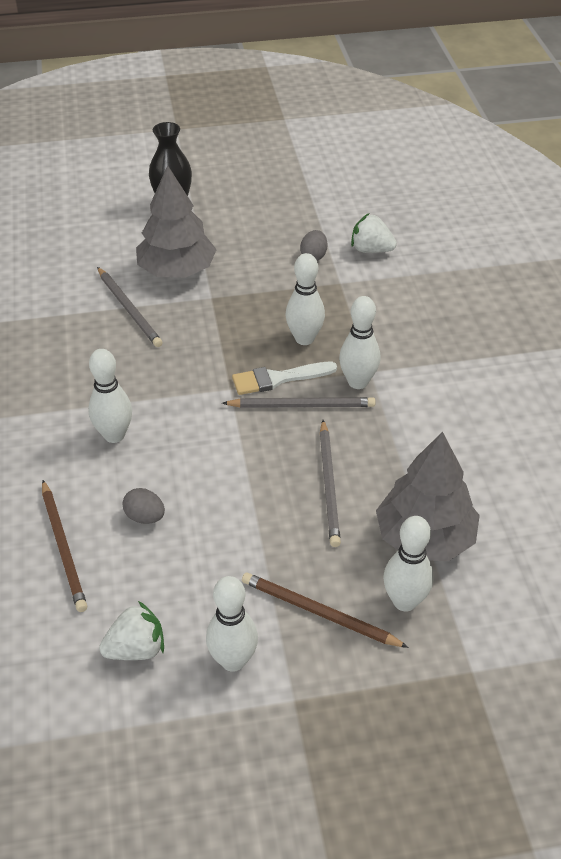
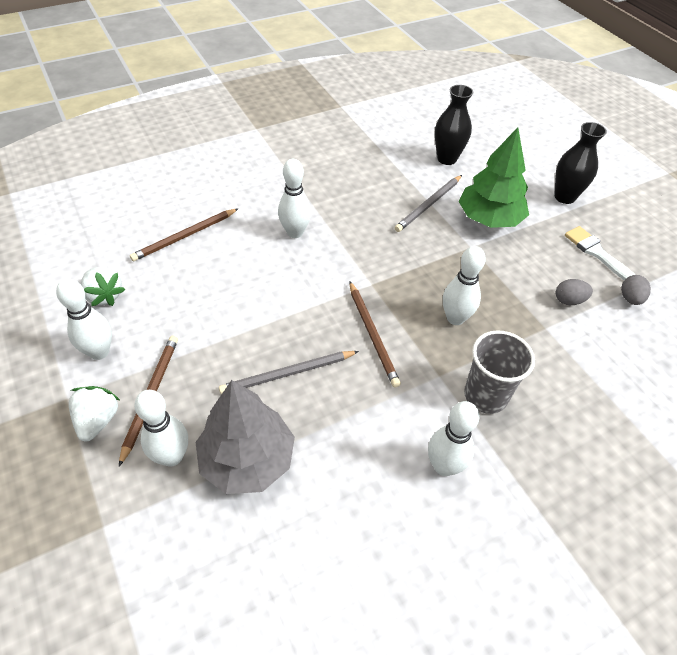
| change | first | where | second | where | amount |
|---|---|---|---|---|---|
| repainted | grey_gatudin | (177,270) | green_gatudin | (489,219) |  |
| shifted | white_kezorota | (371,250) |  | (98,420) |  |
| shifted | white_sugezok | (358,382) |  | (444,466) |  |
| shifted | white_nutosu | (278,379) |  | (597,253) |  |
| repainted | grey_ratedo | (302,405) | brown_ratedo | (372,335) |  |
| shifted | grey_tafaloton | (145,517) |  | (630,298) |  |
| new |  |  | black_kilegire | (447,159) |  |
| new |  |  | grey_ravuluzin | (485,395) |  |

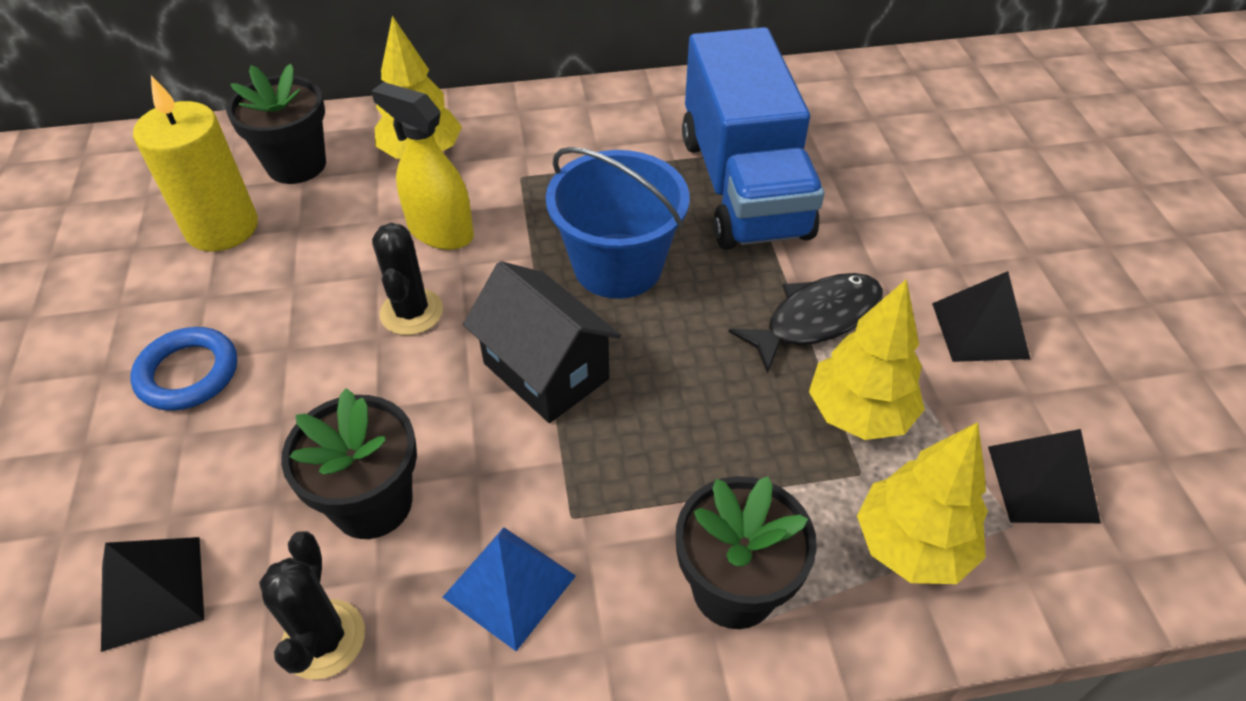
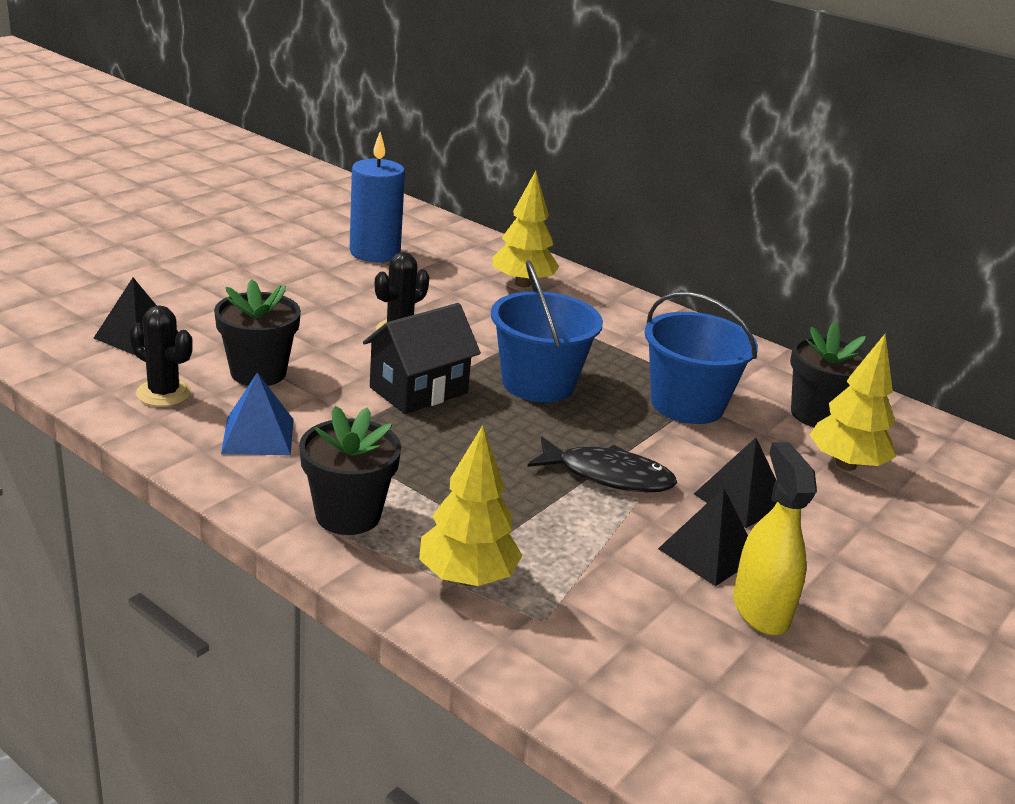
| change | first | where | second | where | amount |
|---|---|---|---|---|---|
| swapped | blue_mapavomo | (743,186) | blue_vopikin | (687,404) |  |
| shifted | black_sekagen | (296,165) |  | (817,415) |  |
| repainted | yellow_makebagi | (222,228) | blue_makebagi | (375,252) |  |
| shifted | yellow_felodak | (440,232) |  | (760,610) |  |
| rotated | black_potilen | (546,371) |  | (418,390) | 45 degrees clockwise |
| shifted | yellow_gatudin | (858,414) |  | (845,464) |  |
| gone | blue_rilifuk | (188,373) |  |  |  |
| shifted | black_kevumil | (1042,483) |  | (740,499) |  |
| rotated | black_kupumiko | (324,639) |  | (164,393) | 75 degrees clockwise |

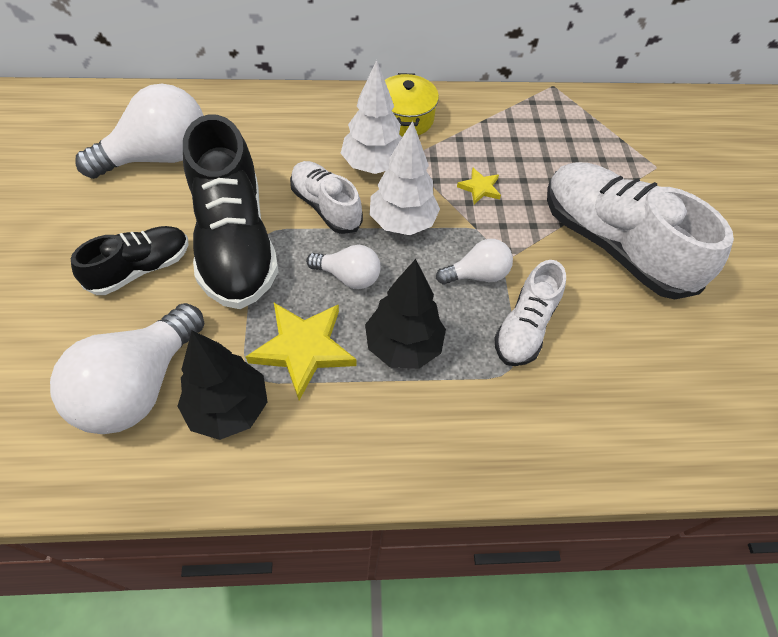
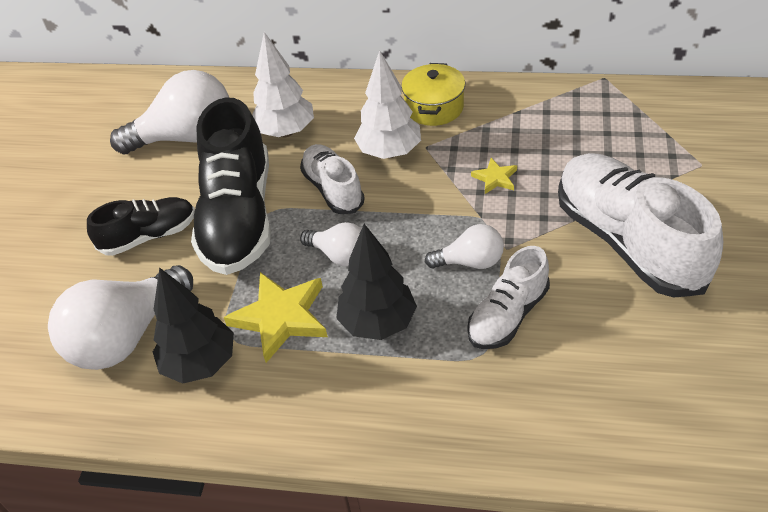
| change | first | where | second | where | amount |
|---|---|---|---|---|---|
| shifted | white_gatudin | (402,223) |  | (285,132) |  |

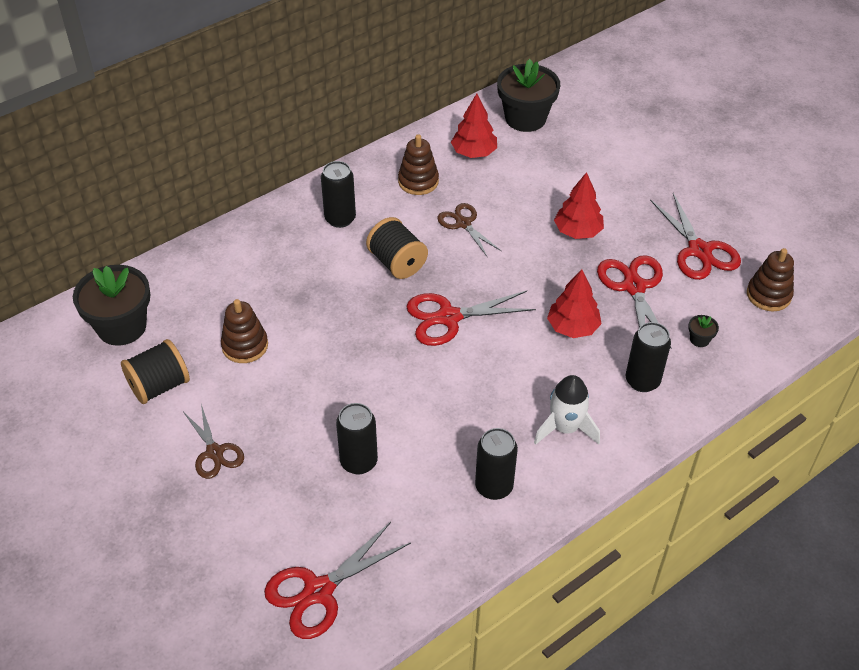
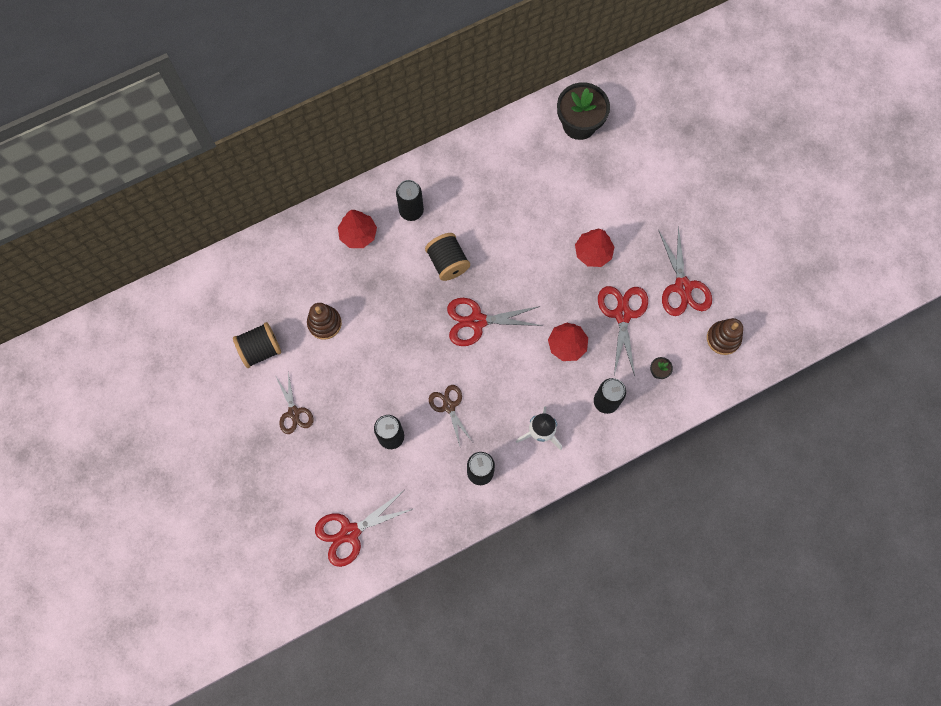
| change | first | where | second | where | amount |
|---|---|---|---|---|---|
| shifted | red_gatudin | (474,152) |  | (358,234) |  |
| gone | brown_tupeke | (418,181) |  |  |  |
| shifted | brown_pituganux | (463,223) |  | (449,406) |  |
| gone | black_sekagen | (122,327) |  |  |  |

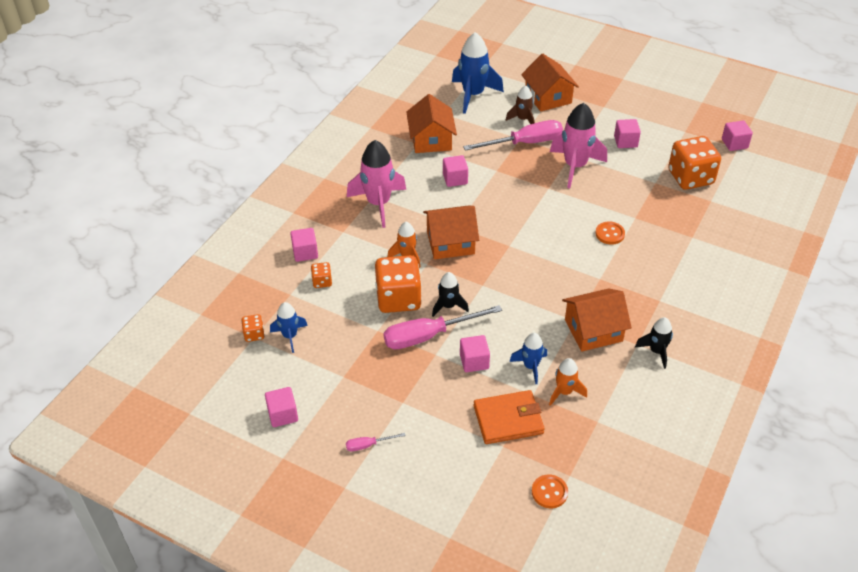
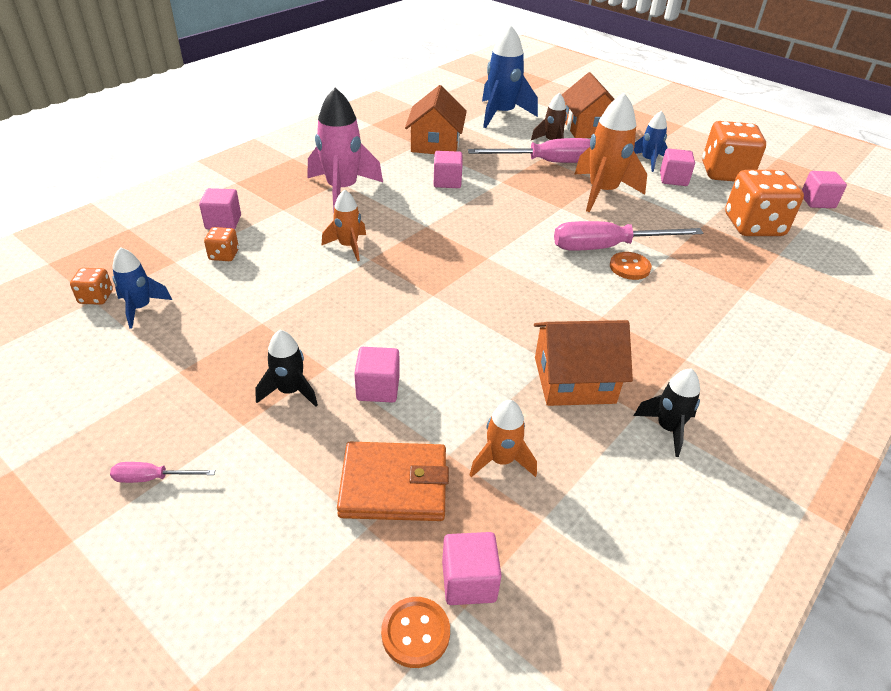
| change | first | where | second | where | amount |
|---|---|---|---|---|---|
| repainted | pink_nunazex | (575,166) | orange_nunazex | (602,192) |  |
| gone | orange_potilen | (450,242) |  |  |  |
| shifted | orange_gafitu | (398,299) |  | (725,173) |  |
| shifted | black_nunazex | (448,306) |  | (290,391) |  |
| shifted | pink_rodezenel | (428,336) |  | (607,247) |  |
| shifted | blue_nunazex | (530,366) |  | (648,161) |  |
| shifted | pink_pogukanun | (283,415) |  | (469,581) |  |

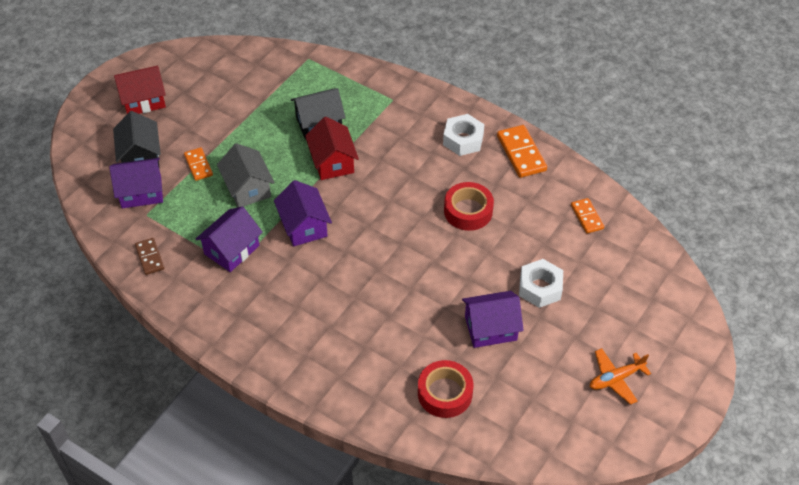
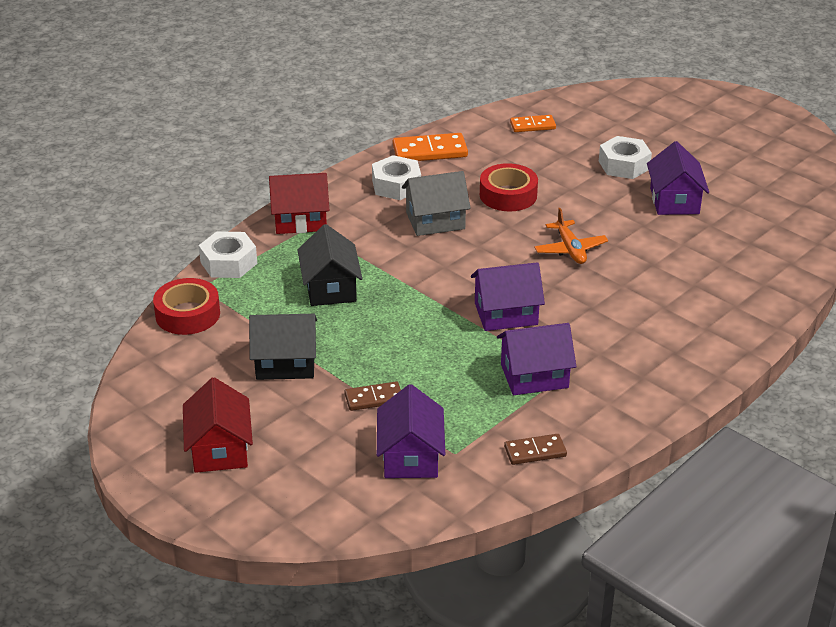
| change | first | where | second | where | amount |
|---|---|---|---|---|---|
| shifted | black_potilen | (140,156) |  | (285,363) |  |
| shifted | red_potilen | (332,162) |  | (300,220) |  |
| shifted | grey_potilen | (247,188) |  | (435,221) |  |
| repainted | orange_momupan | (198,165) | brown_momupan | (374,398) |  |
| rotated | purple_potilen | (231,250) |  | (534,376) | 60 degrees counterclockwise |
| shifted | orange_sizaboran | (616,379) |  | (570,249) |  |
| shifted | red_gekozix | (445,393) |  | (187,314) |  |
| new |  |  | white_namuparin | (228,263) |  |

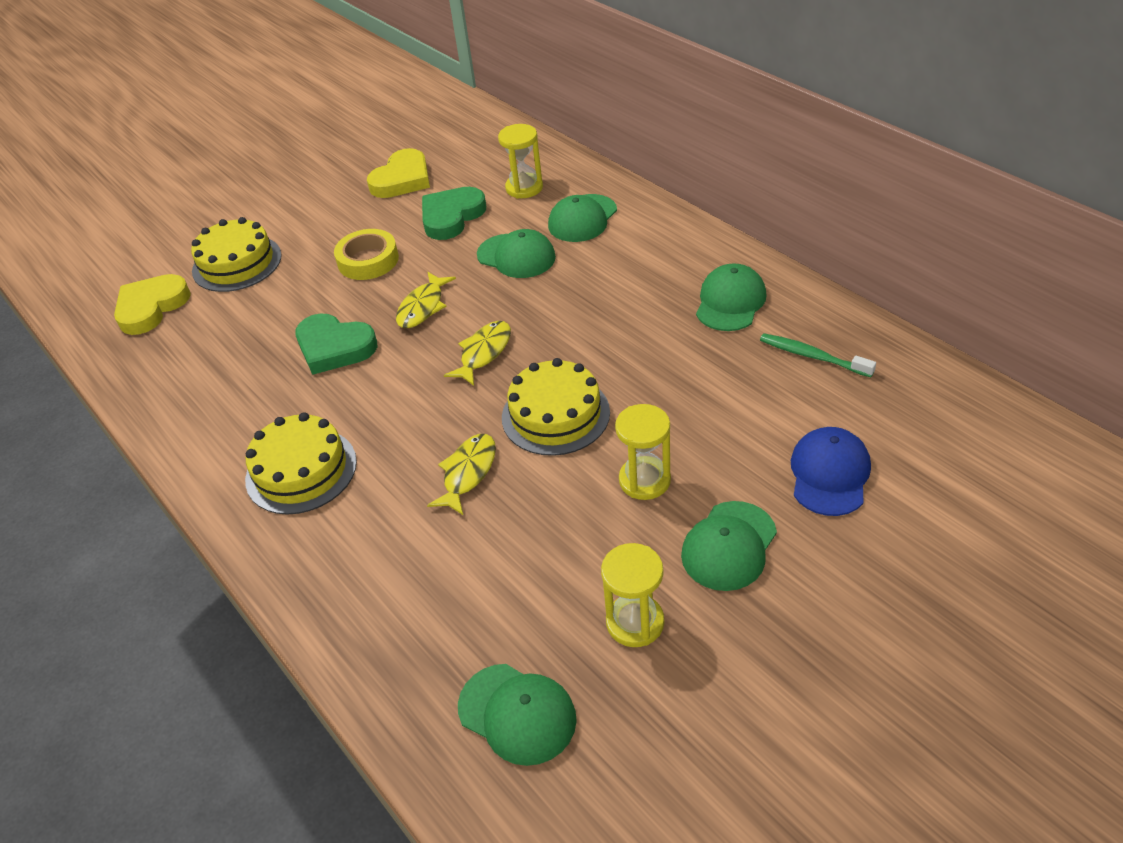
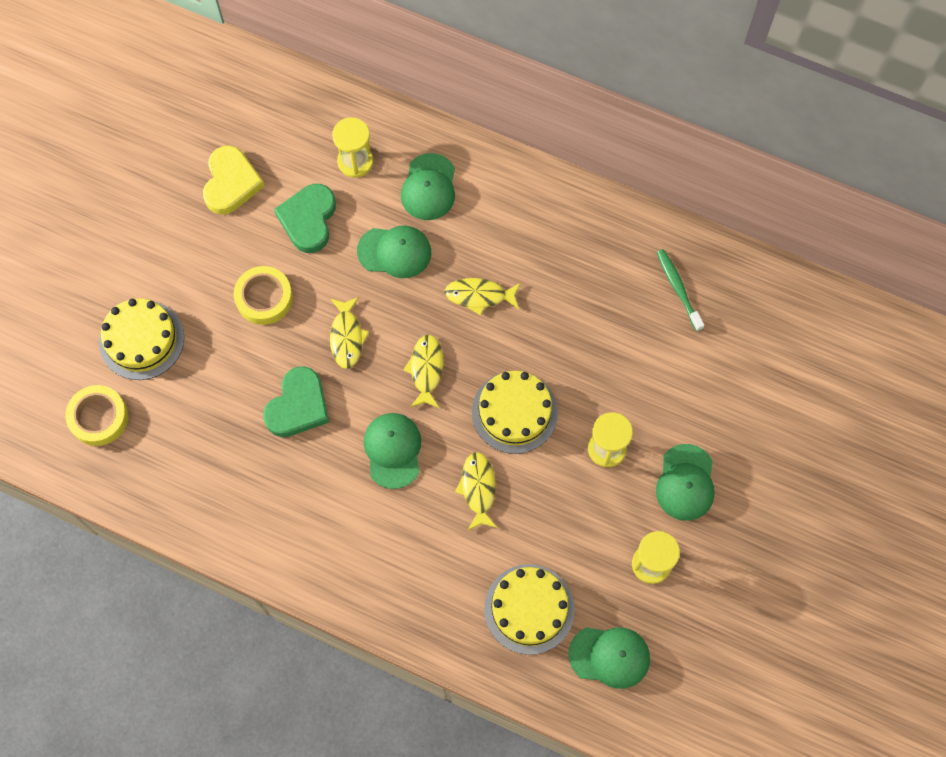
| change | first | where | second | where | amount |
|---|---|---|---|---|---|
| shifted | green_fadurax | (730,302) |  | (393,450) |  |
| swapped | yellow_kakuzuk | (151,307) | yellow_gekozix | (99,417) |  |
| rotated | green_kakuzuk | (334,347) |  | (298,406) | 60 degrees counterclockwise |
| rotated | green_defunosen | (813,356) |  | (678,289) | 60 degrees clockwise |
| shifted | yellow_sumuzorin | (301,470) |  | (529,609) |  |
| gone | blue_fadurax | (829,474) |  |  |  |
| new |  |  | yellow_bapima | (479,296) |  |

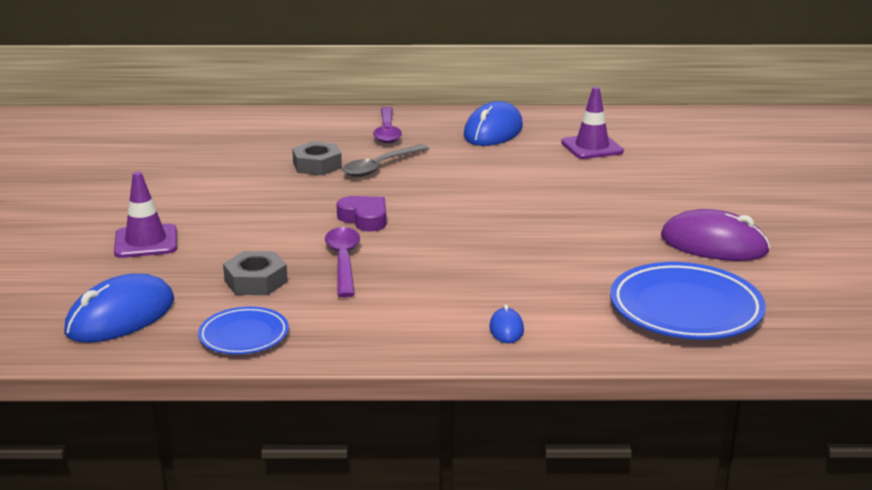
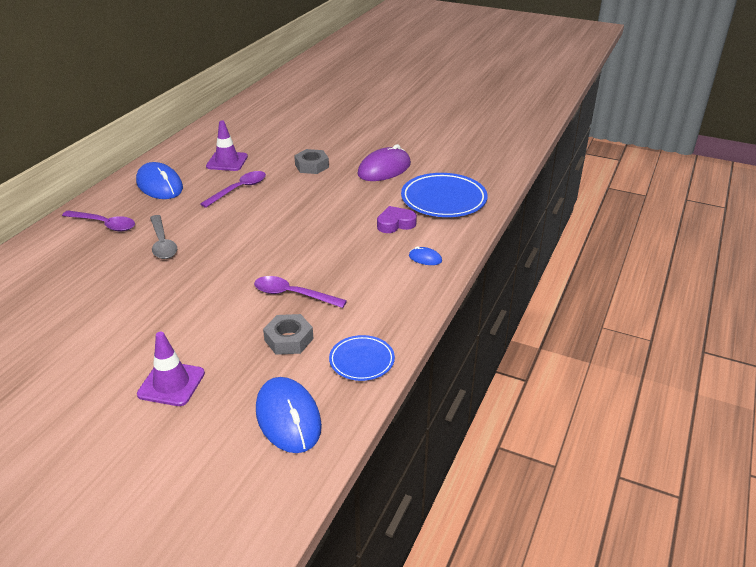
| change | first | where | second | where | amount |
|---|---|---|---|---|---|
| shifted | grey_namuparin | (317,165) |  | (311,166) |  |
| shifted | purple_kakuzuk | (364,219) |  | (395,224) |  |
| new |  |  | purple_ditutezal | (239,189) |  |

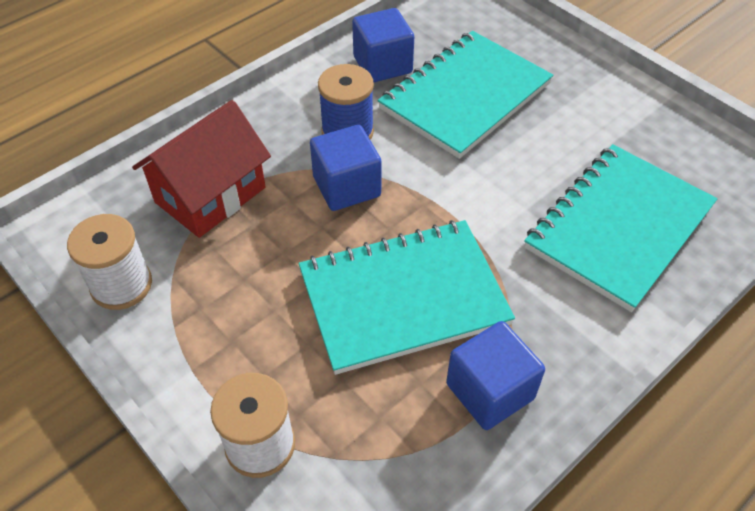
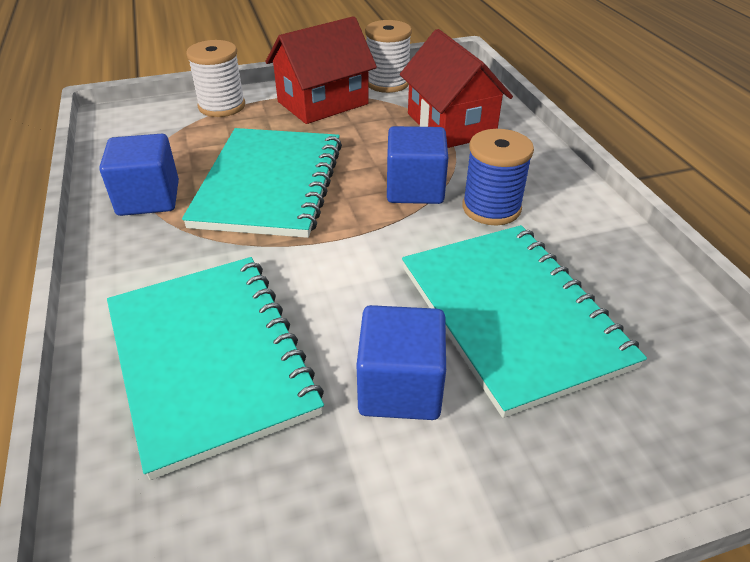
| change | first | where | second | where | amount |
|---|---|---|---|---|---|
| shifted | blue_pogukanun | (382,65) |  | (400,387) |  |
| new |  |  | red_potilen | (323,103) |  |

